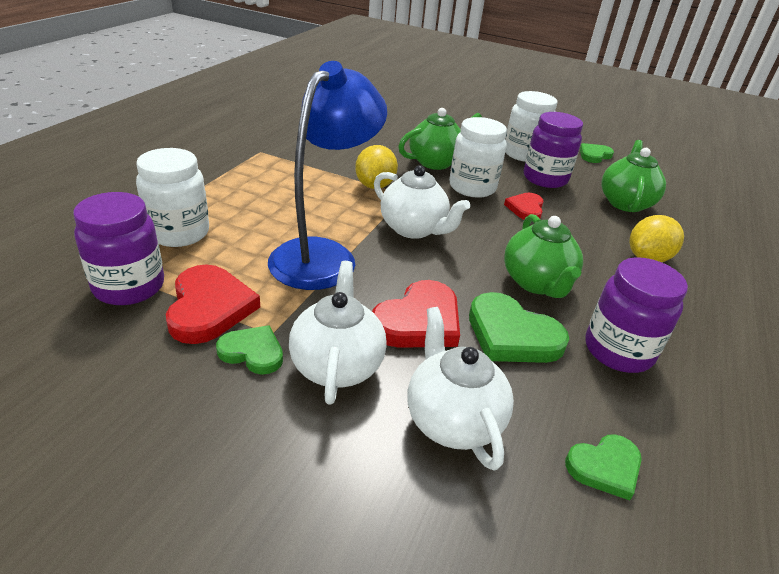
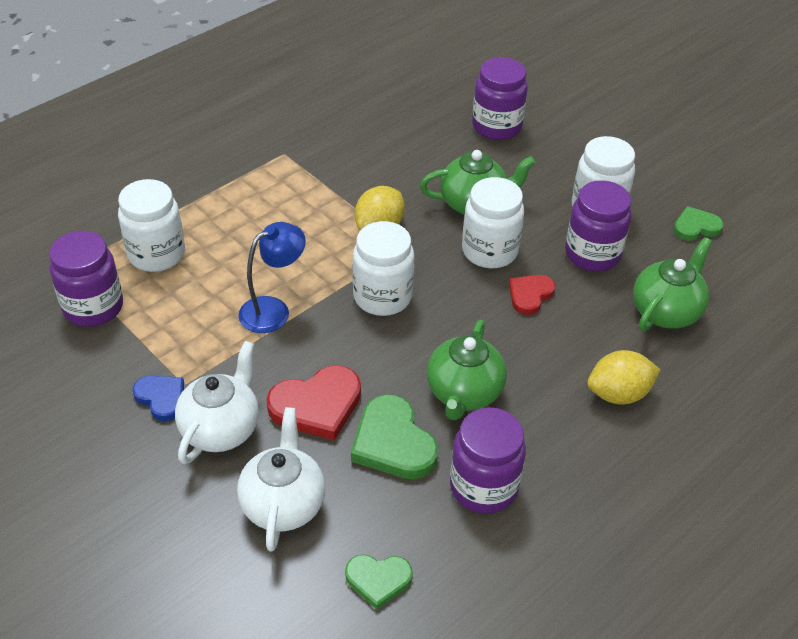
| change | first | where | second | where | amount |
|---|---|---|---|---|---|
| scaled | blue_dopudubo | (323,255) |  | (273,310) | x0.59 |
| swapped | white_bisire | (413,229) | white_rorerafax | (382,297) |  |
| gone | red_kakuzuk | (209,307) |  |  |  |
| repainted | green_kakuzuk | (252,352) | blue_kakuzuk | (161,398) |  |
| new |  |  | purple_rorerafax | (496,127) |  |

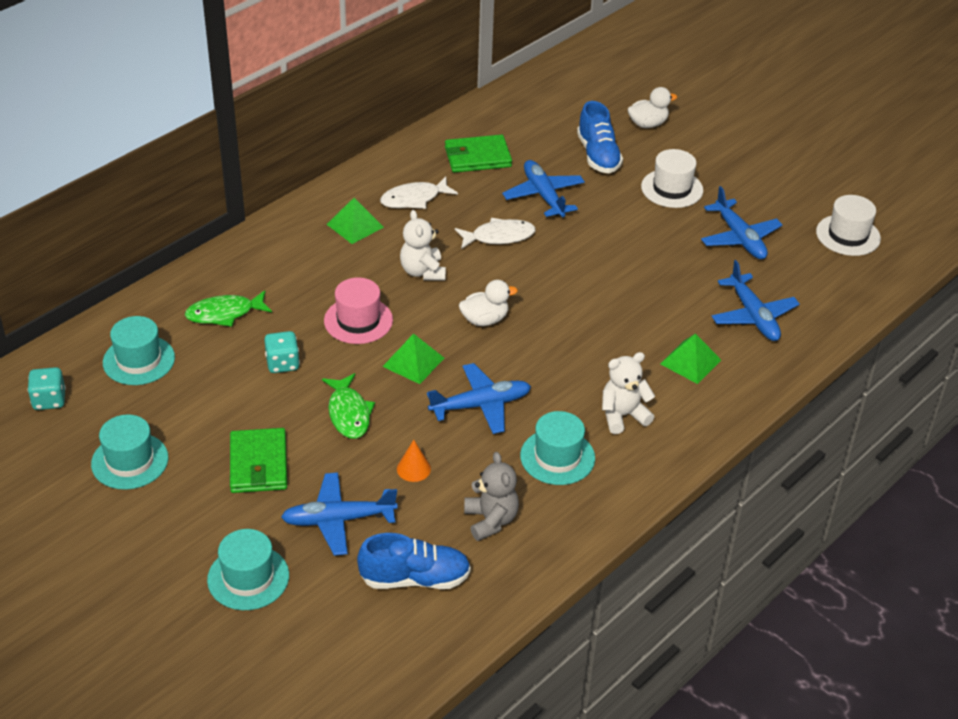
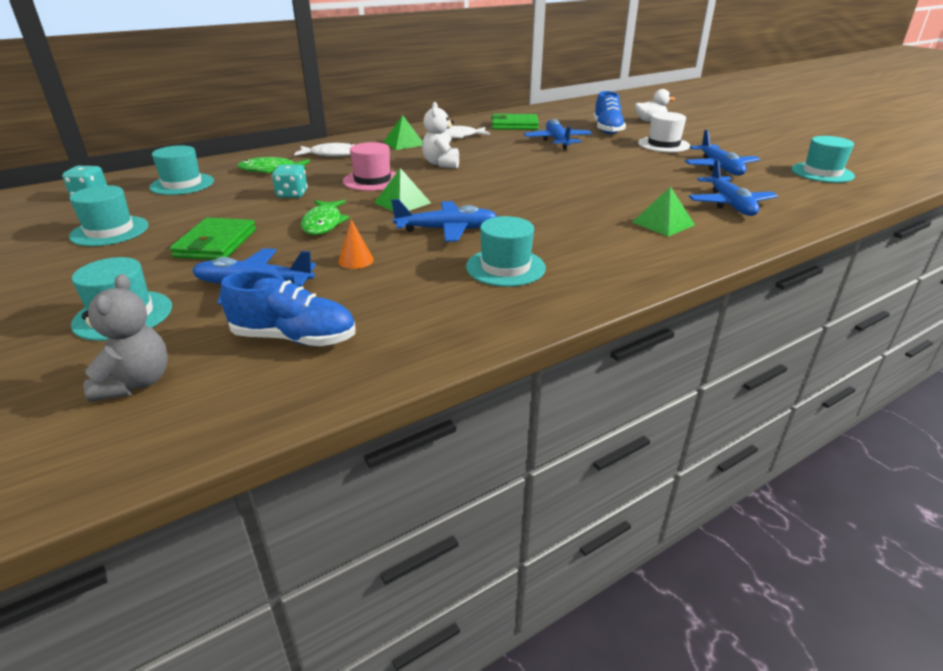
| change | first | where | second | where | amount |
|---|---|---|---|---|---|
| repainted | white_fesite | (848,235) | turquoise_fesite | (822,173) |  |
| shifted | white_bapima | (499,236) |  | (332,154) |  |
| gone | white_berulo | (484,320) |  |  |  |
| gone | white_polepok | (623,416) |  |  |  |
| shifted | grey_polepok | (491,520) |  | (136,383) |  |

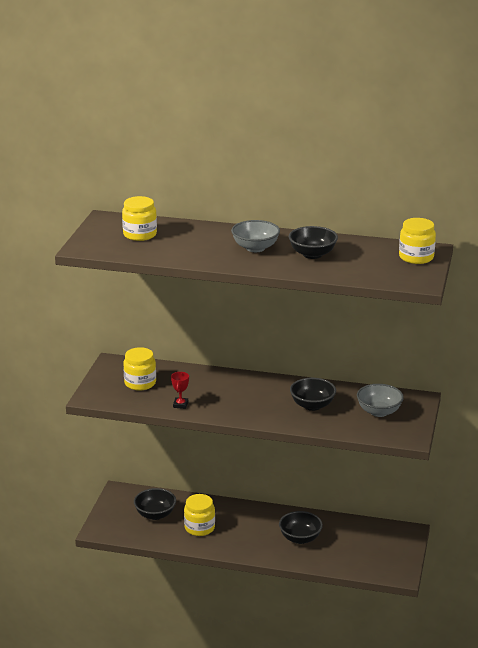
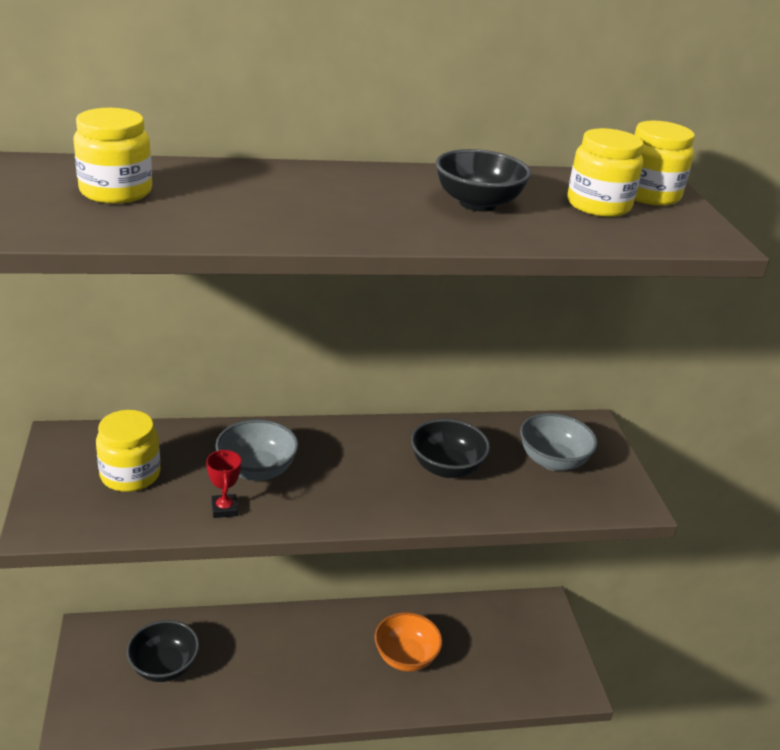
| change | first | where | second | where | amount |
|---|---|---|---|---|---|
| shifted | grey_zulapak | (255,248) |  | (257,470) |  |
| shifted | yellow_rorerafax | (199,528) |  | (598,205) |  |
| repainted | black_zulapak | (300,538) | orange_zulapak | (406,657) |  |

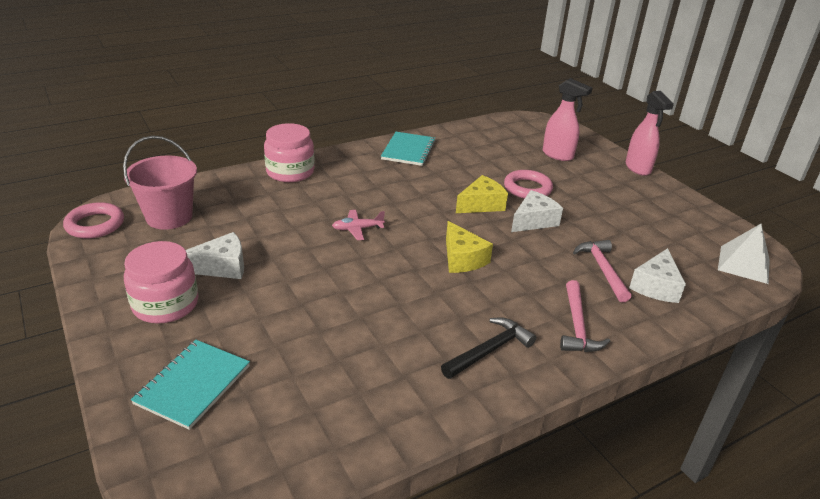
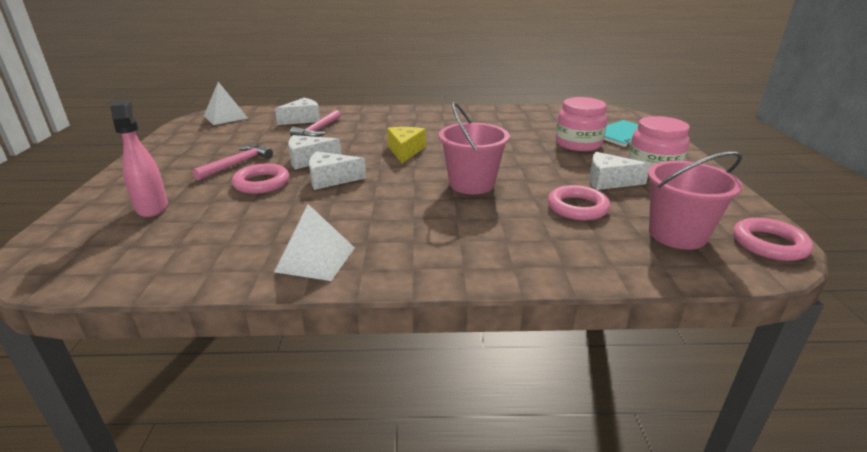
| change | first | where | second | where | amount |
|---|---|---|---|---|---|
| gone | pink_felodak | (638,168) |  |  |  |
| shifted | pink_rorerafax | (290,172) |  | (578,144) |  |
| swapped | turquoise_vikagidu | (408,150) | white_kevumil | (315,259) |  |
| repainted | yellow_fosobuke | (481,204) | white_fosobuke | (331,179) |  |
| swapped | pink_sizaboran | (357,229) | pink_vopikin | (471,184) |  |
| shifted | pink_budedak | (577,326) |  | (237,164) |  |
| gone | black_budedak | (489,350) |  |  |  |
| new |  |  | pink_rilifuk | (577,207) |  |

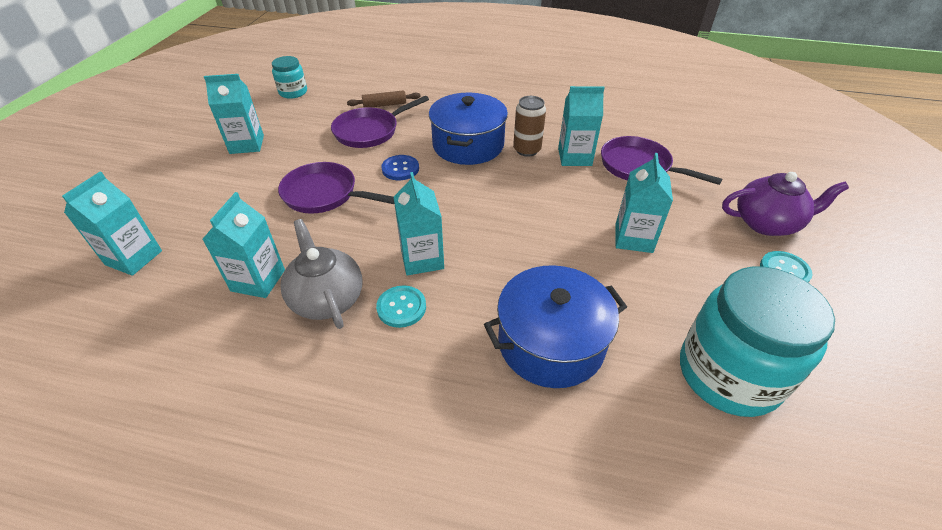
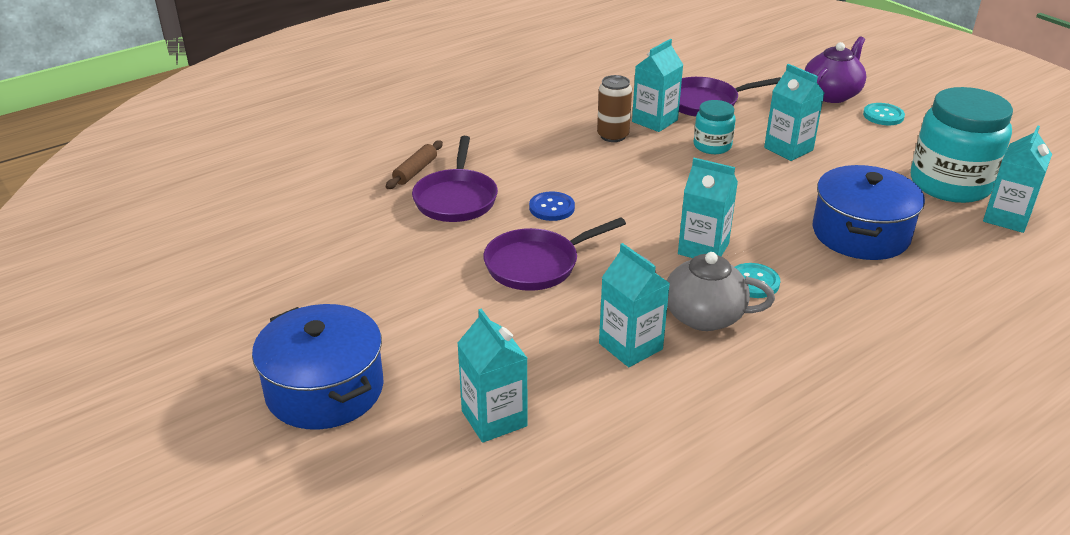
| change | first | where | second | where | amount |
|---|---|---|---|---|---|
| shifted | turquoise_rorerafax | (293,92) |  | (712,146) |  |
| shifted | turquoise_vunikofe | (247,144) |  | (1006,218) |  |
| shifted | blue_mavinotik | (468,145) |  | (324,389) |  |

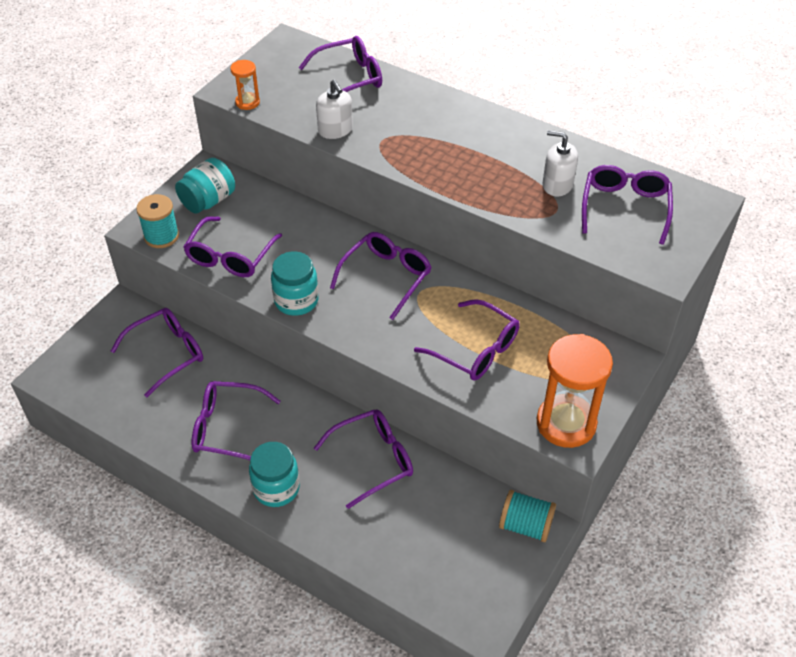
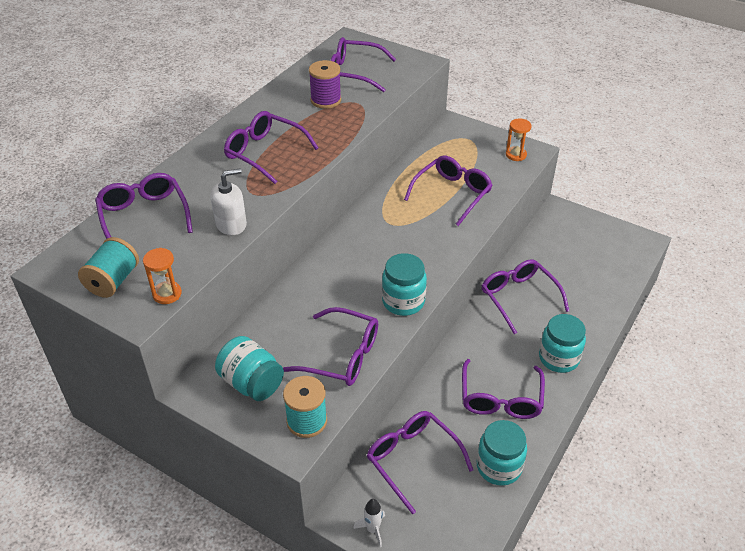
| change | first | where | second | where | amount |
|---|---|---|---|---|---|
| swapped | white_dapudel | (557,185) | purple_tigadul | (326,100) |  |
| shifted | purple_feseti | (386,277) |  | (265,153) |  |
| scaled | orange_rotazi | (566,423) |  | (516,155) | x0.49 |
| shifted | turquoise_tigadul | (525,525) |  | (113,281) |  |
| new |  |  | turquoise_rorerafax | (499,467) |  |
| new |  |  | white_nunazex | (373,529) |  |

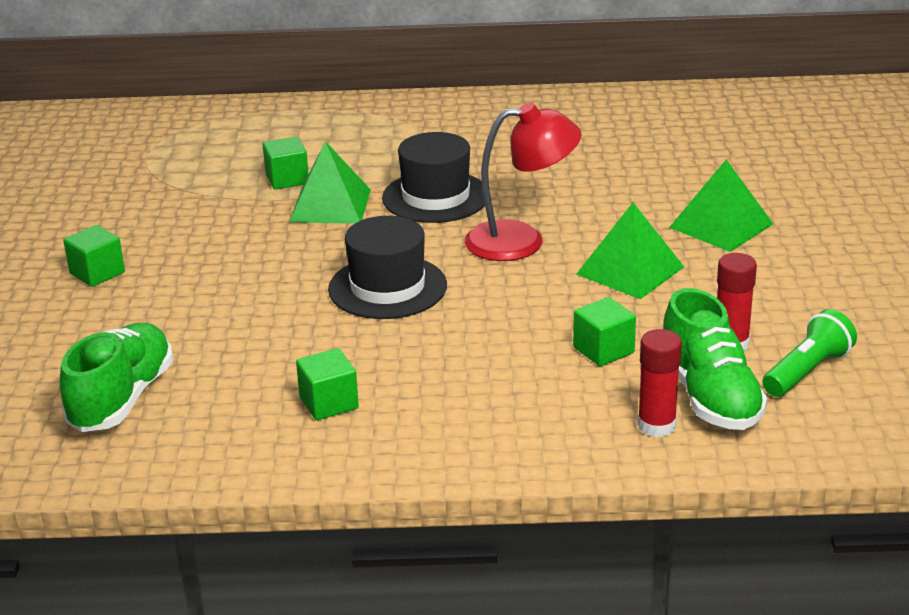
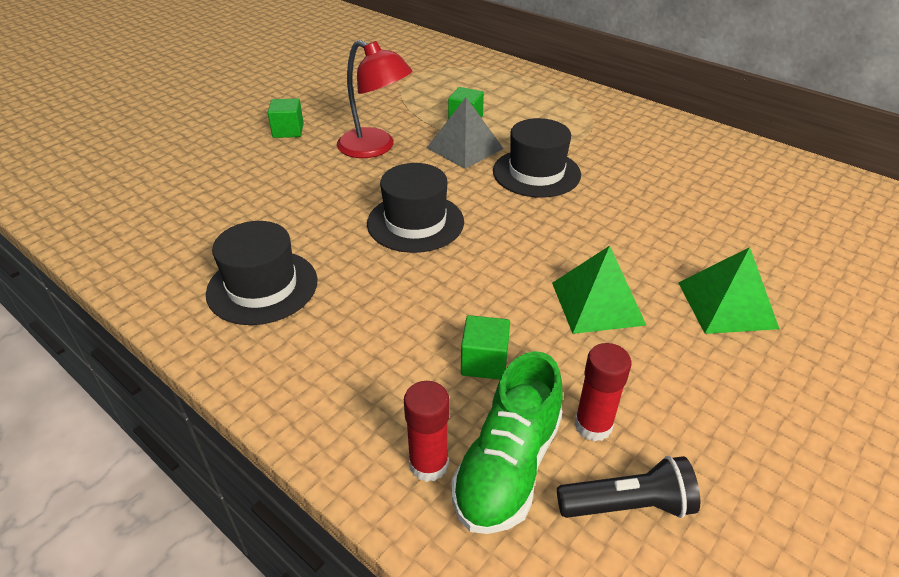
| change | first | where | second | where | amount |
|---|---|---|---|---|---|
| shifted | red_dopudubo | (521,241) |  | (375,148) |  |
| repainted | green_kevumil | (330,205) | grey_kevumil | (464,148) |  |
| repainted | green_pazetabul | (807,371) | black_pazetabul | (628,505) |  |
| gone | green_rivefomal | (122,399) |  |  |  |
| swapped | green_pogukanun | (329,403) | black_fesite | (262,287) |  |

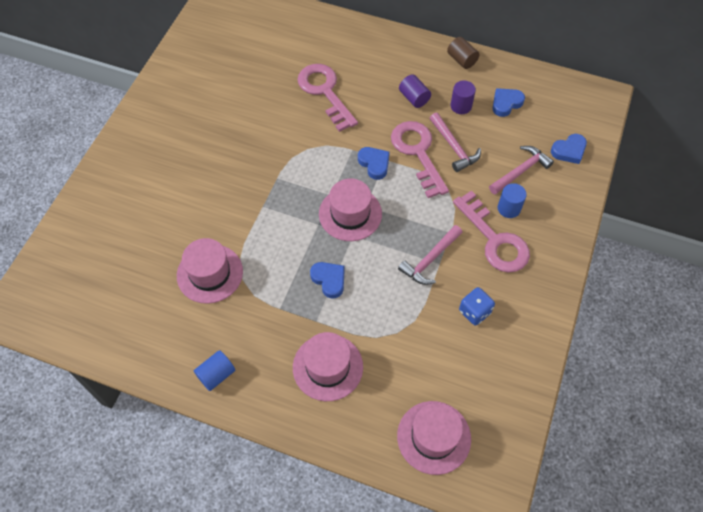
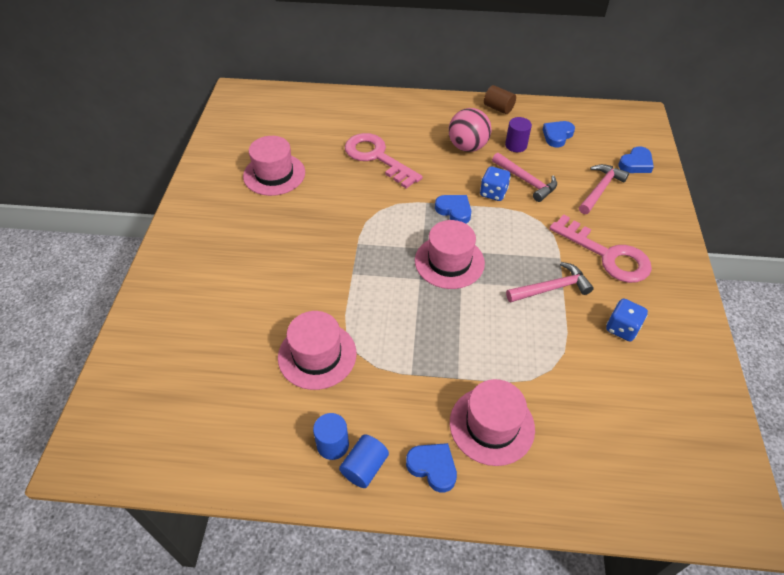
| change | first | where | second | where | amount |
|---|---|---|---|---|---|
| swapped | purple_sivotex | (414,98) | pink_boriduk | (467,147) |  |
| swapped | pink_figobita | (417,153) | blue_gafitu | (493,193) |  |
| shifted | blue_sivotex | (509,208) |  | (333,445) |  |
| rotated | pink_budedak | (430,260) |  | (552,288) | 135 degrees counterclockwise |
| shifted | blue_kakuzuk | (329,280) |  | (433,467) |  |
| shifted | pink_fesite | (434,437) |  | (274,174) |  |

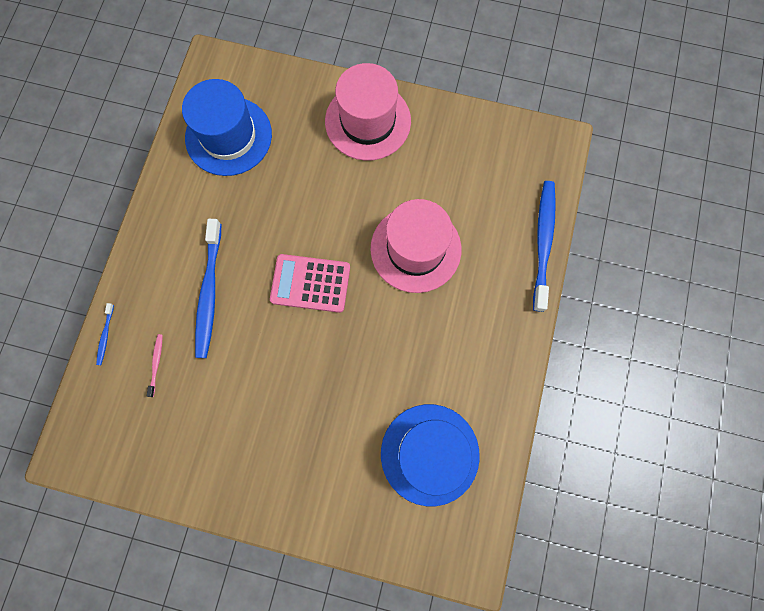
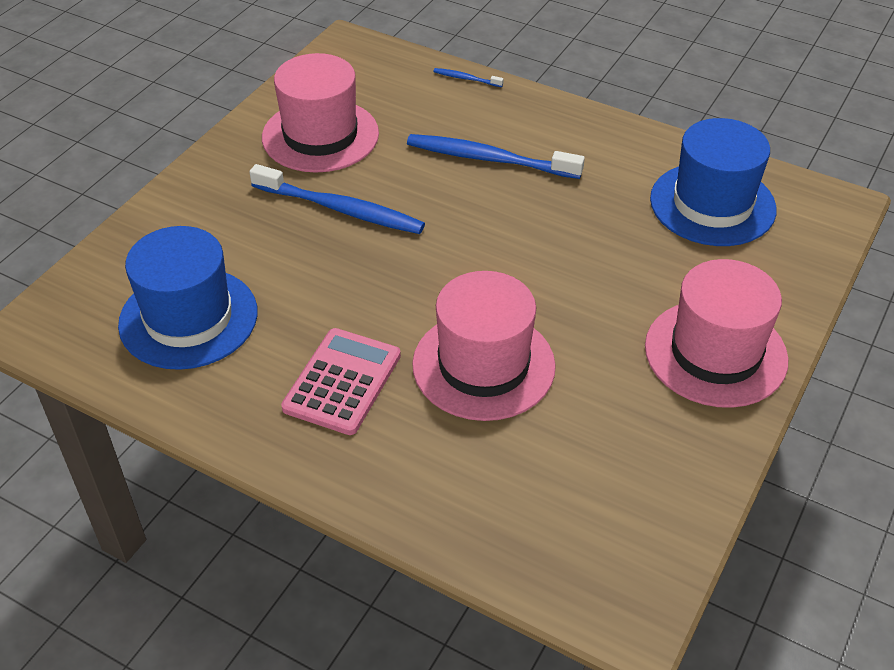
| change | first | where | second | where | amount |
|---|---|---|---|---|---|
| shifted | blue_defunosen | (543,243) |  | (340,209) |  |
| shifted | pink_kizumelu | (310,283) |  | (342,382) |  |
| gone | pink_defunosen | (156,364) |  |  |  |
| new |  |  | pink_fesite | (320,135) |  |

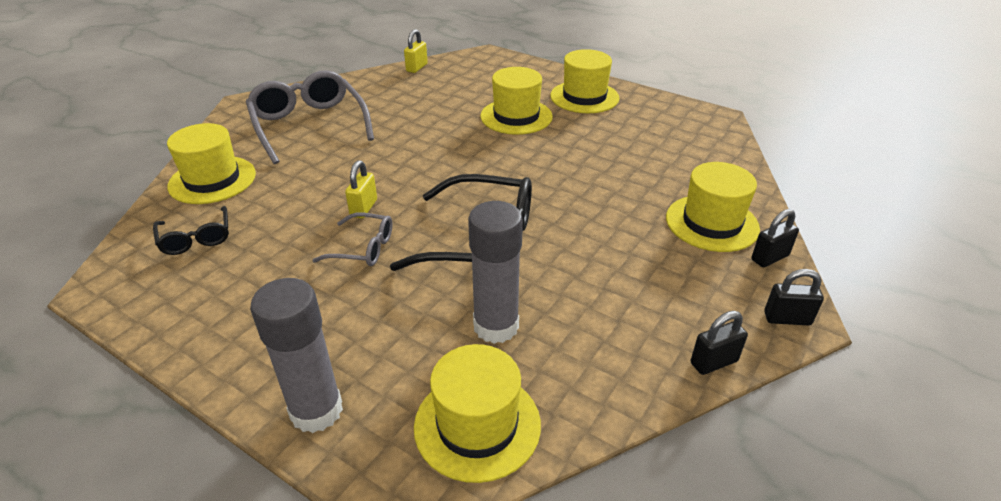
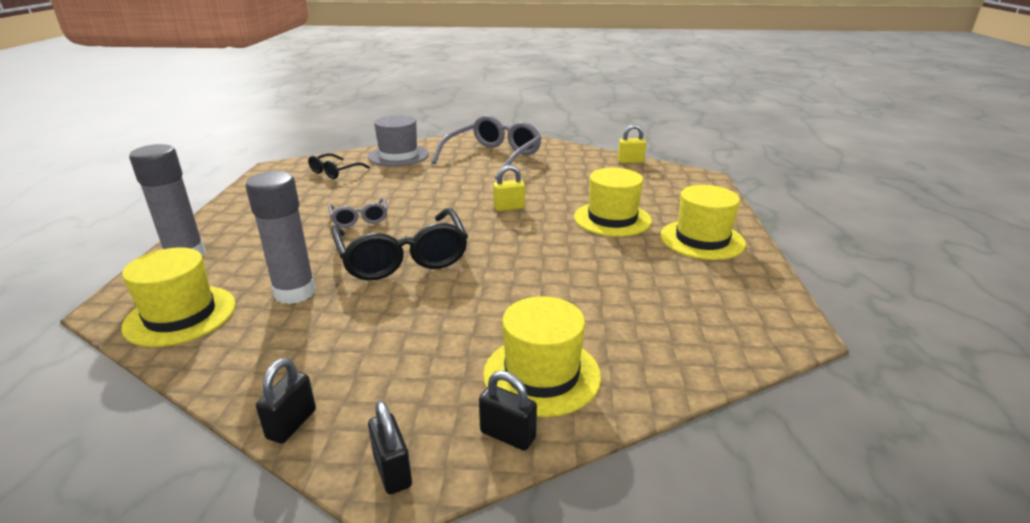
| change | first | where | second | where | amount |
|---|---|---|---|---|---|
| repainted | yellow_fesite | (212,180) | grey_fesite | (398,155) |  |
| shifted | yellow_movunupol | (364,208) |  | (509,208) |  |
| rotated | black_movunupol | (713,362) |  | (291,424) | 75 degrees clockwise |

